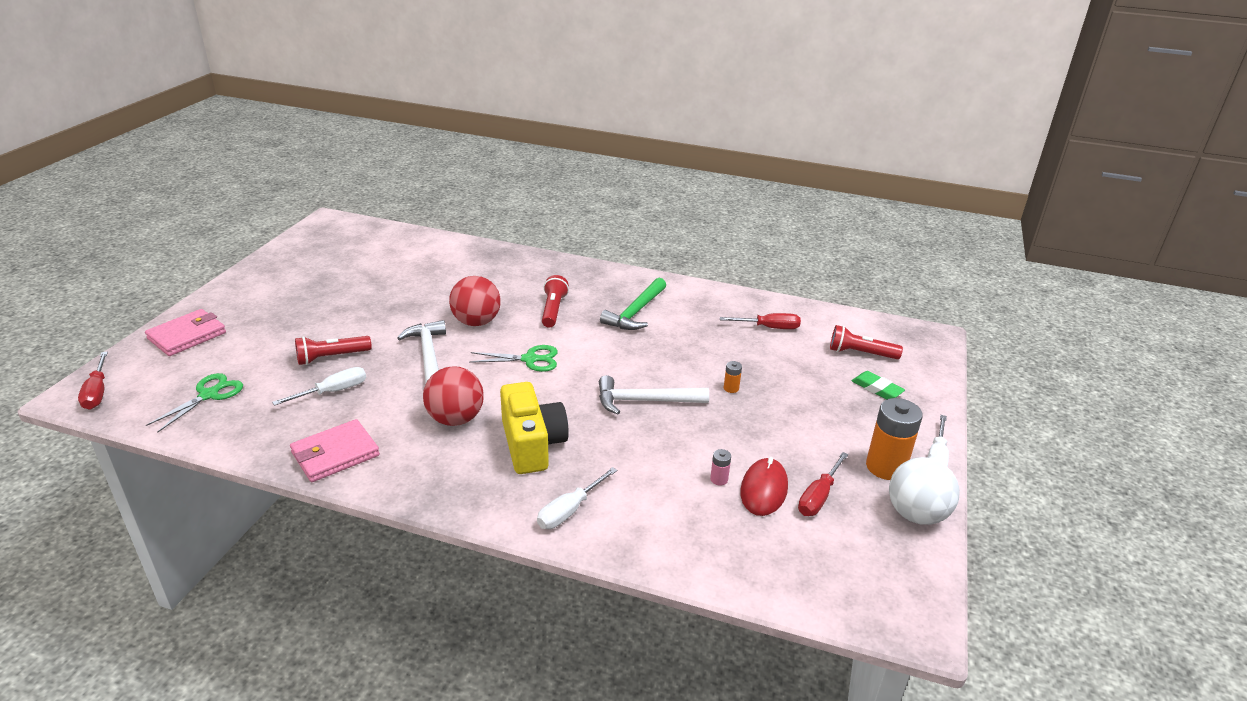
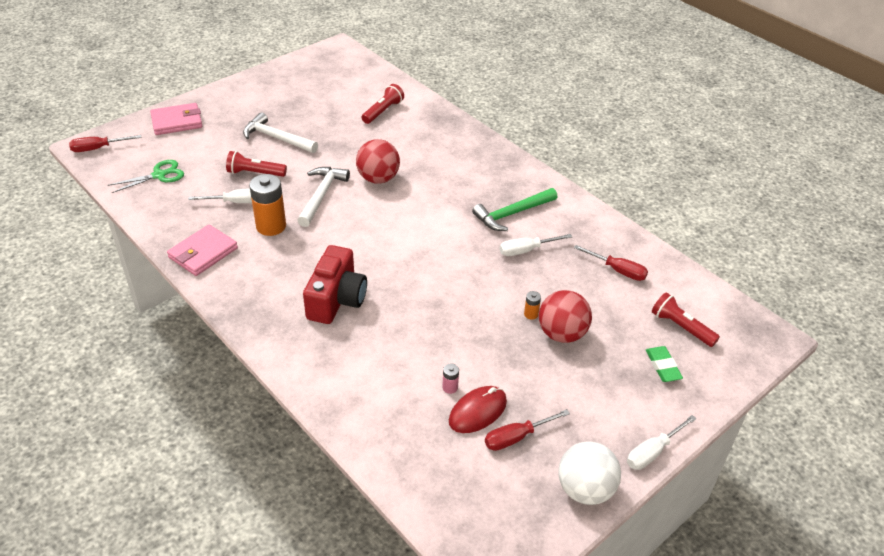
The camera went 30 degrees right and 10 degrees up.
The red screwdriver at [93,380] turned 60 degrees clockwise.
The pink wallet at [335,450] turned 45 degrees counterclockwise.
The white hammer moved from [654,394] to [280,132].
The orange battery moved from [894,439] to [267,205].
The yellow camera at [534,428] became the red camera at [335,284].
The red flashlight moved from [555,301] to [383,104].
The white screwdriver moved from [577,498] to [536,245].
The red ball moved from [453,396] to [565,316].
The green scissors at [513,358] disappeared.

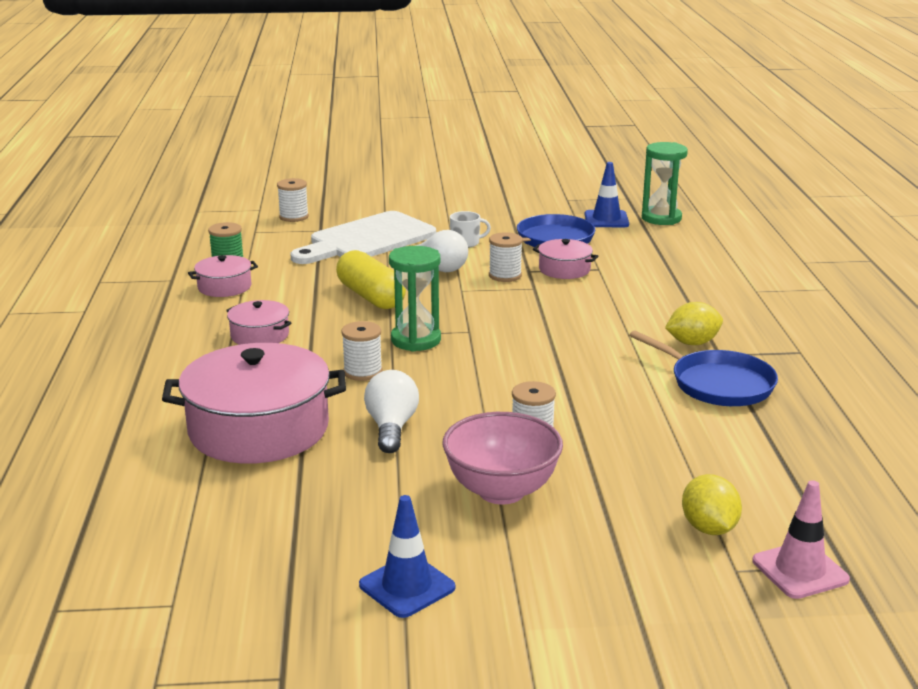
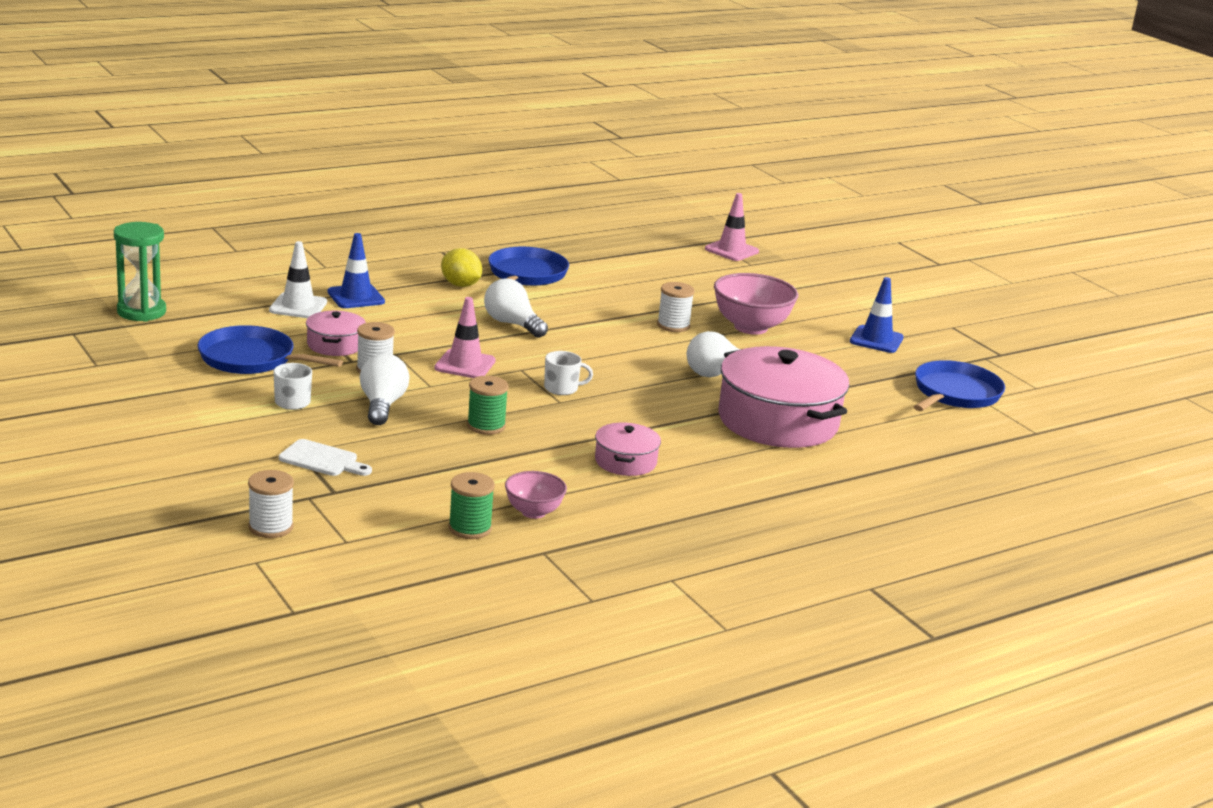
The camera went 120 degrees left and 0 degrees up.
The white traffic cone at [298,279] appeared.
The white cutting board at [363,237] changed to 0.46 times the size.
The blue traffic cone moved from [607,194] to [356,270].
The pink traffic cone at [465,337] appeared.
The yellow capsule at [371,279] was replaced by the green spool at [487,405].
The white light bulb at [516,308] appeared.
The pink pot at [223,276] was replaced by the pink bowl at [536,495].
The green hourglass at [415,299] was replaced by the white mug at [568,373].
The blue pan at [959,385] appeared.
The white spool at [362,351] disappeared.
The yellow lemon at [712,504] disappeared.

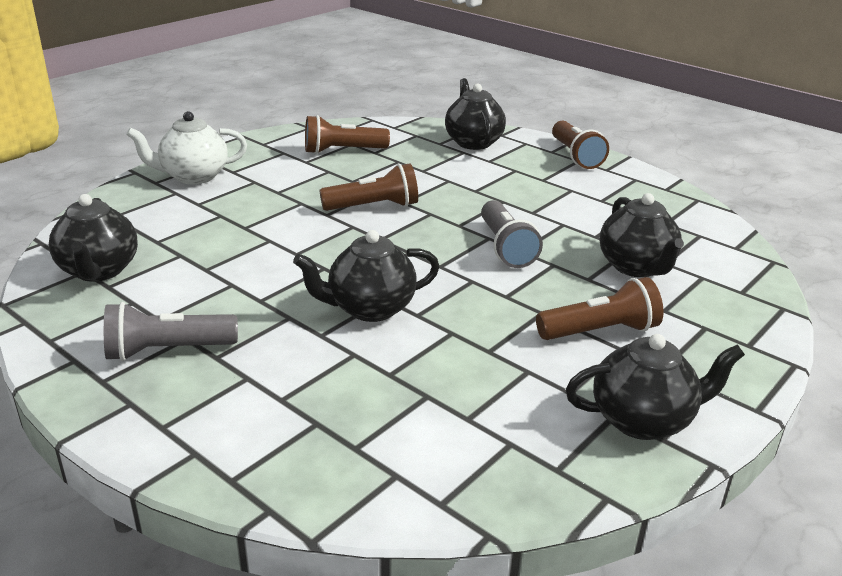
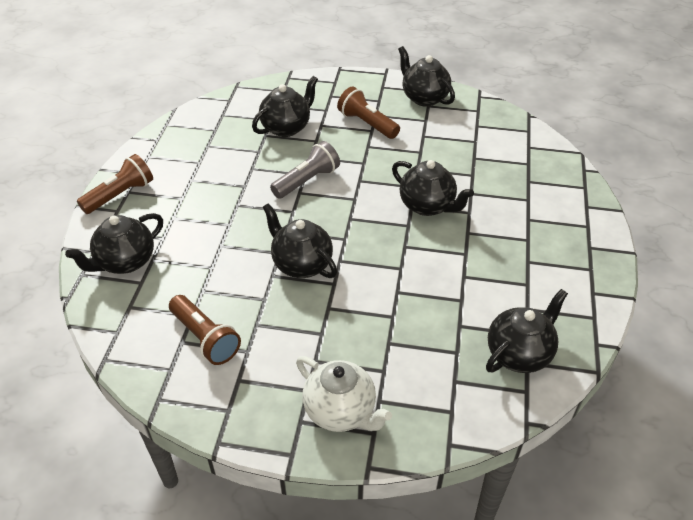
The camera went 120 degrees left and 15 degrees up.
The brown flashlight at [369,187] was replaced by the black teapot at [300,240].
The grey flashlight at [171,331] disappeared.

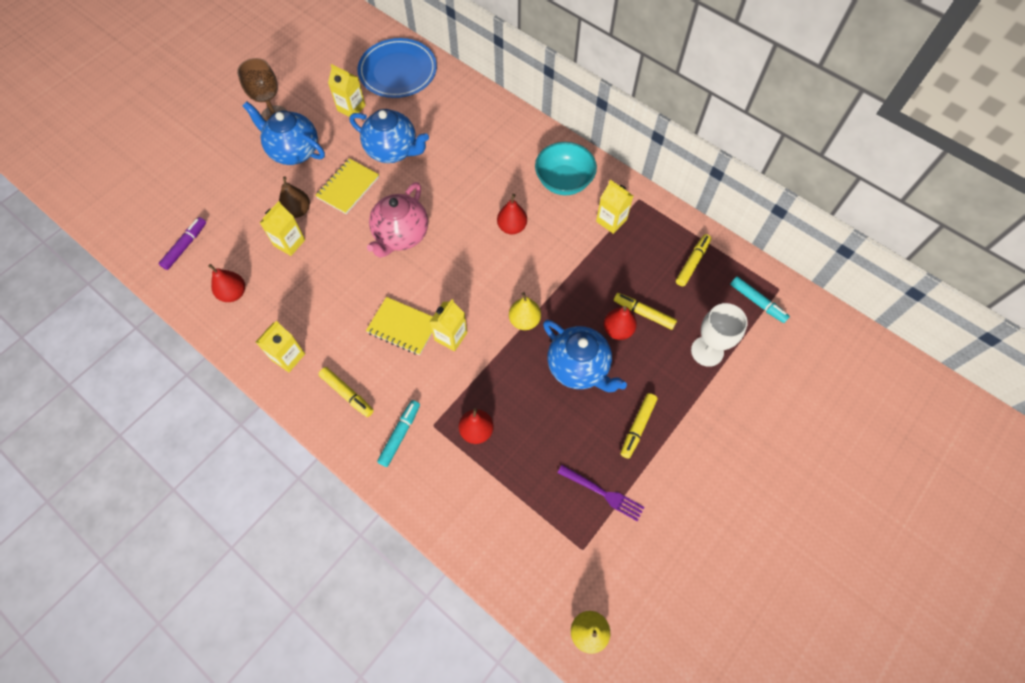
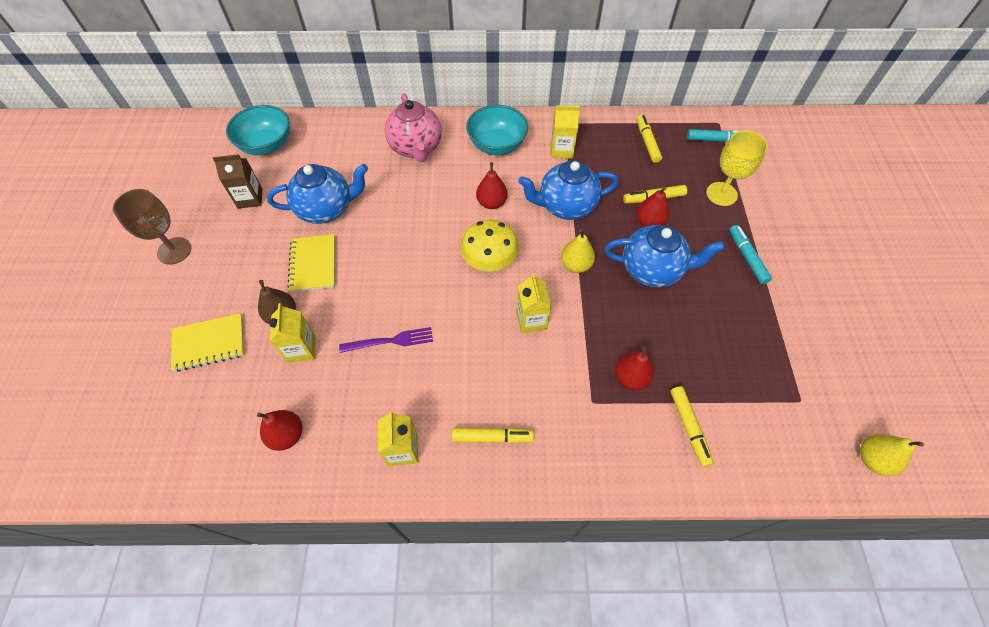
The camera went 40 degrees left and 5 degrees down.
The yellow notebook moved from [399,326] to [207,342].
The yellow carton at [347,90] became the brown carton at [238,181].
The blue plate at [397,68] was replaced by the turquoise bowl at [258,130].
The purple fork moved from [600,493] to [386,340].
The pink teapot moved from [397,220] to [413,128].
The yellow mushroom at [489,246] appeared.
The blue teapot moved from [284,133] to [568,190].
The yellow marker moved from [639,426] to [692,426].
The white goblet at [719,335] became the yellow goblet at [737,168].
The turquoise marker moved from [398,433] to [750,254].
The purple marker at [182,243] disappeared.

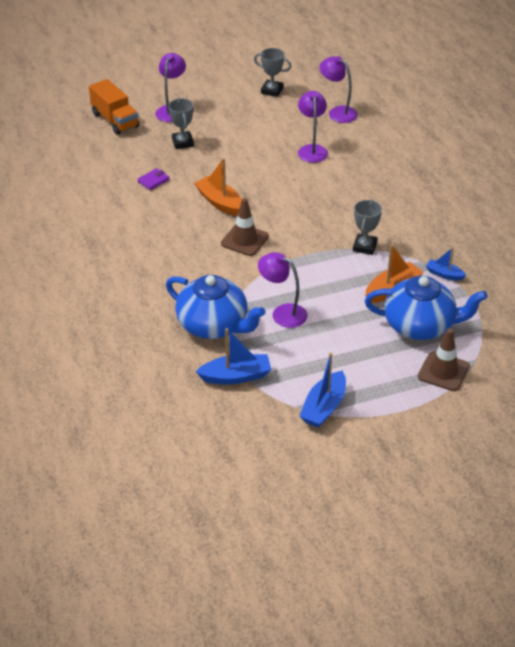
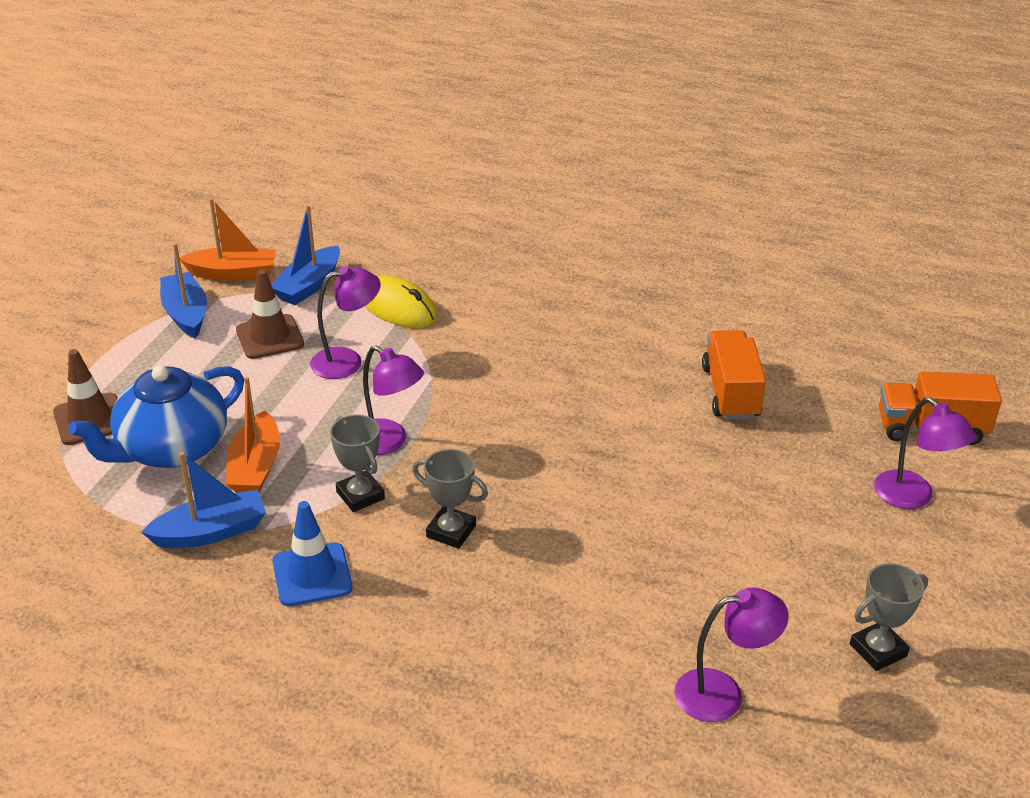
The camera went 130 degrees right and 5 degrees down.
The blue boat at [446,264] changed to 1.67 times the size.
The orange boat moved from [218,187] to [228,239].
The brown traffic cone moved from [245,227] to [270,314].
The blue traffic cone at [312,553] appeared.
The purple lamp moved from [313,127] to [393,400].
The blue teapot at [216,307] was replaced by the yellow mouse at [401,302].
The grey trophy moved from [181,123] to [450,499].
The purple wallet at [153,179] was replaced by the orange truck at [734,375].

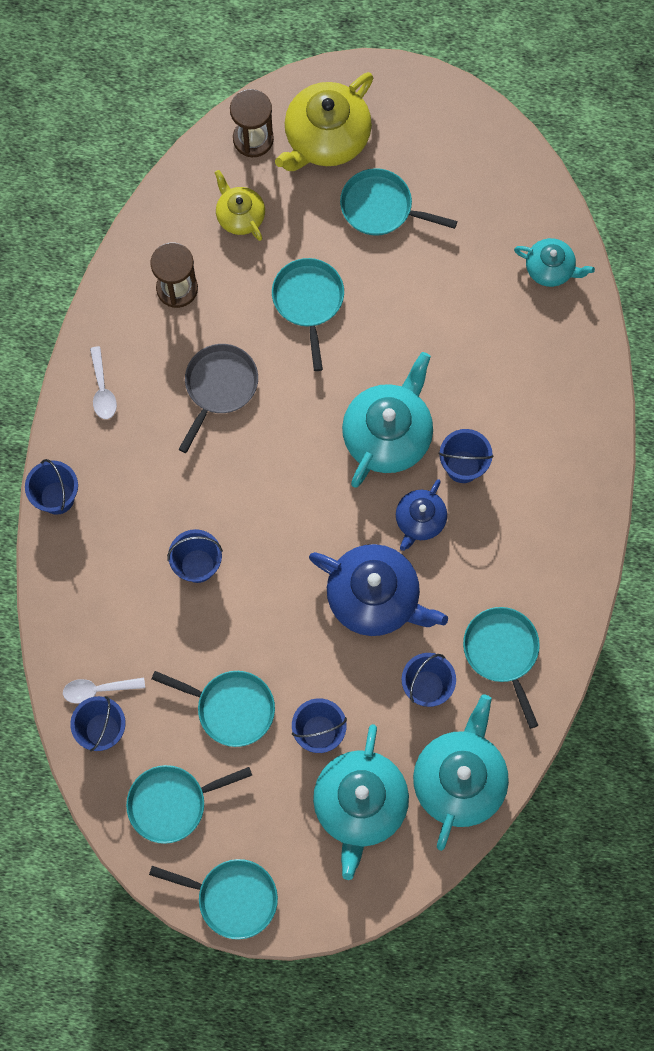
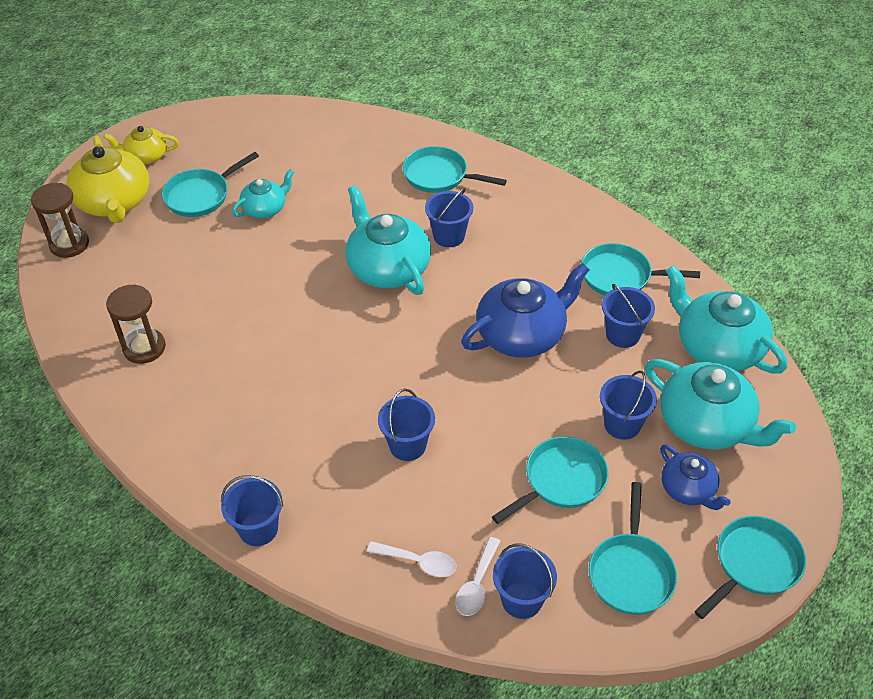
The camera went 60 degrees left and 25 degrees down.
The yellow teapot moved from [239,205] to [141,145].
The turquoise teapot moved from [554,262] to [263,193].
The white spoon moved from [103,382] to [412,559].
The turquoise pan moved from [308,314] to [455,169].
The blue teapot moved from [421,515] to [695,477].
The grey pan at [218,398] disappeared.

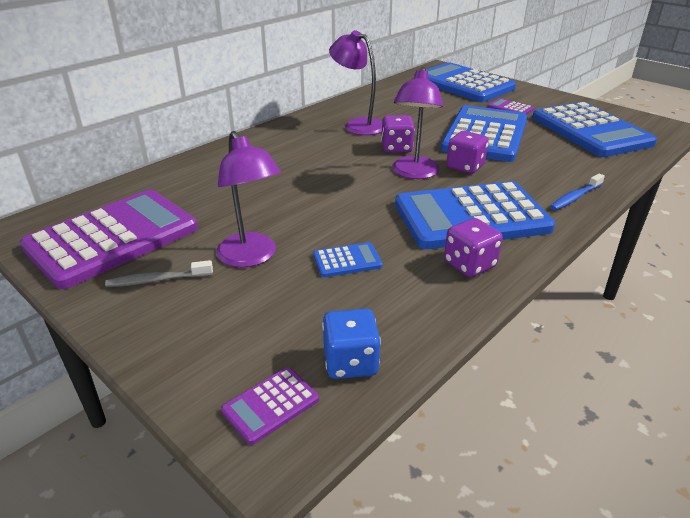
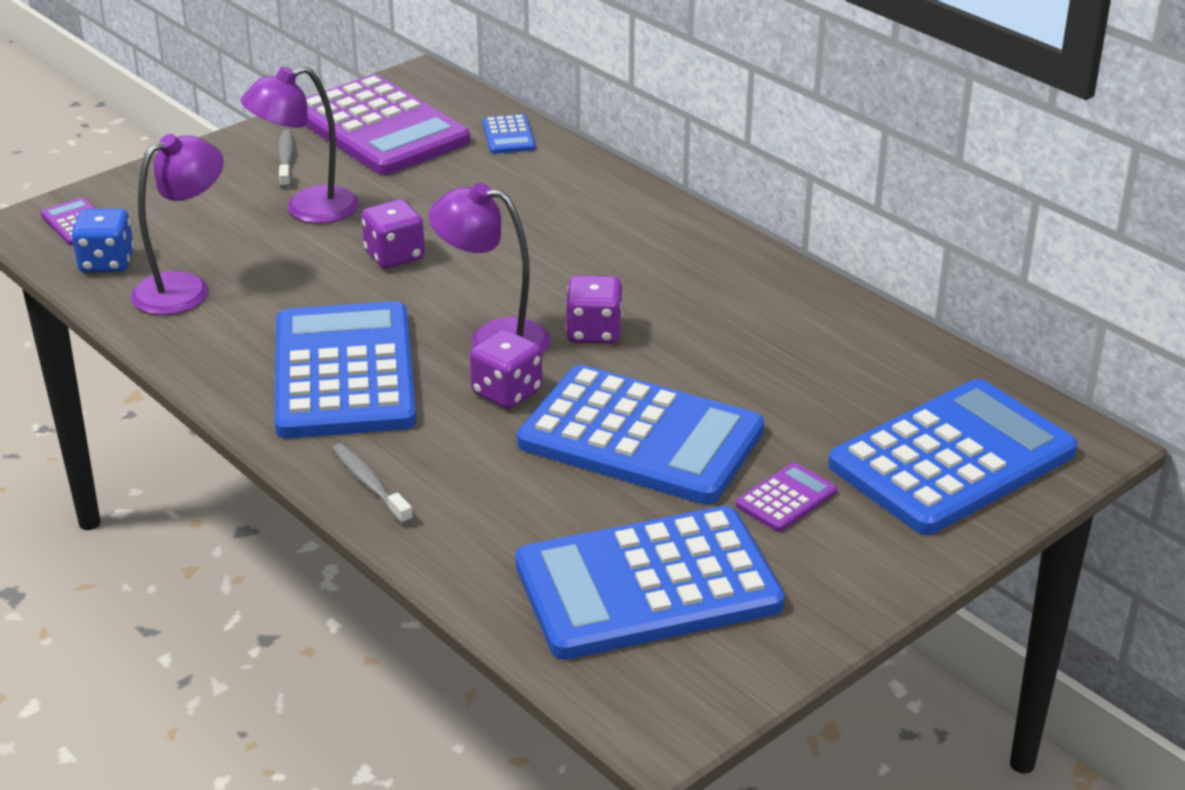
The camera went 95 degrees right and 0 degrees up.
The purple lamp moved from [355,82] to [177,224].
The blue toothbrush at [577,192] became the grey toothbrush at [372,484].
The purple dice moved from [473,247] to [393,233].
The blue calculator moved from [348,259] to [508,134].

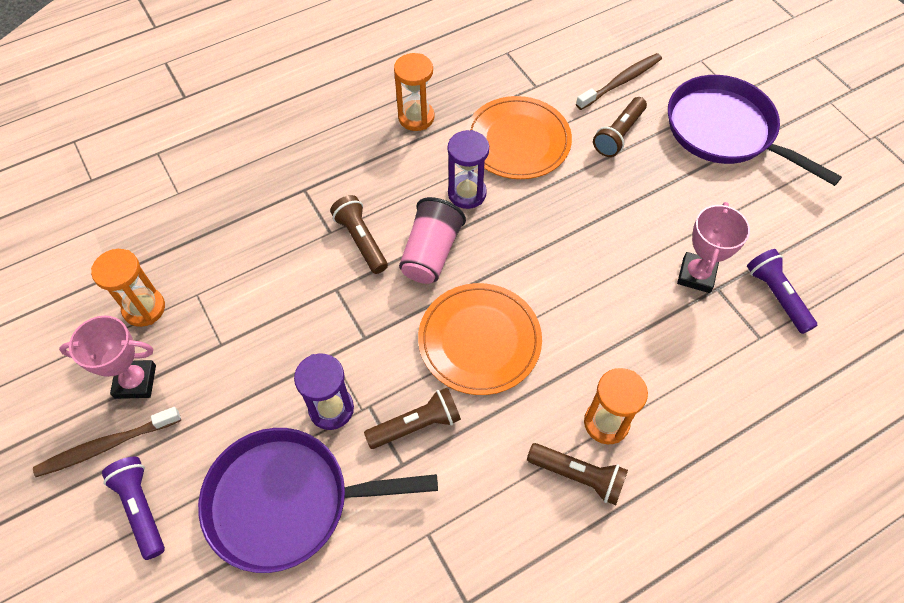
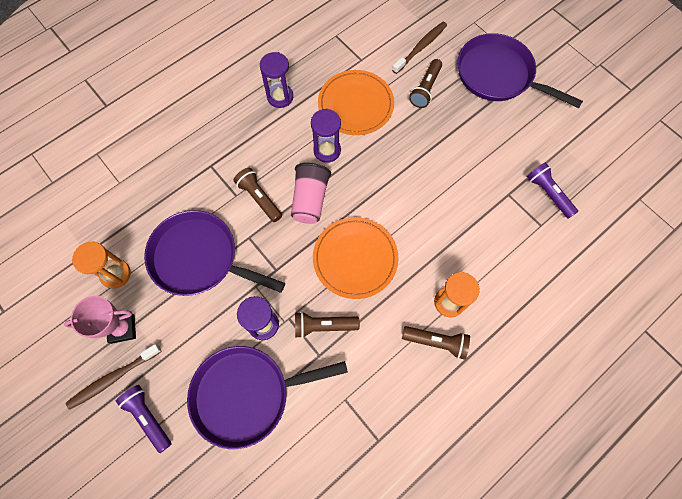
The camera went 10 degrees left and 10 degrees up.
The purple pan at [214,253] appeared.
The orange hourglass at [414,92] became the purple hourglass at [276,80].
The brown flashlight at [412,418] turned 150 degrees counterclockwise.
The pink trophy at [713,247] disappeared.

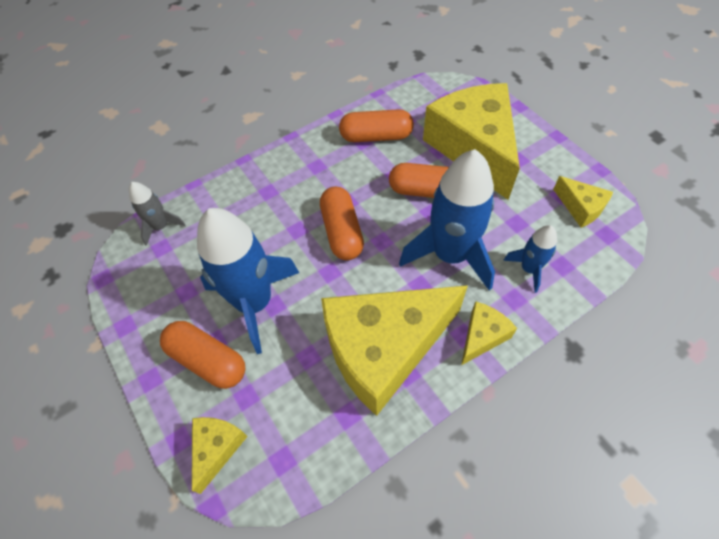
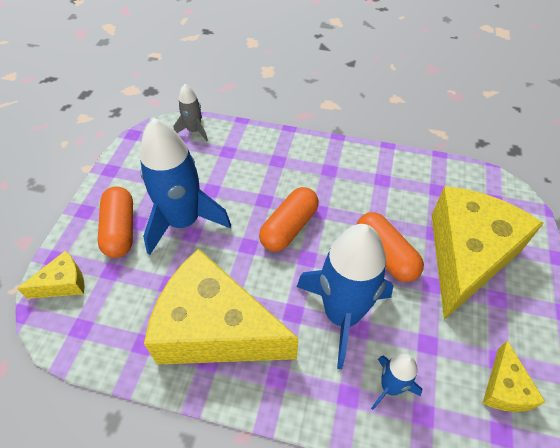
The camera went 45 degrees right and 5 degrees down.
The orange capsule at [376,125] disappeared.
The yellow cheese at [489,333] disappeared.

